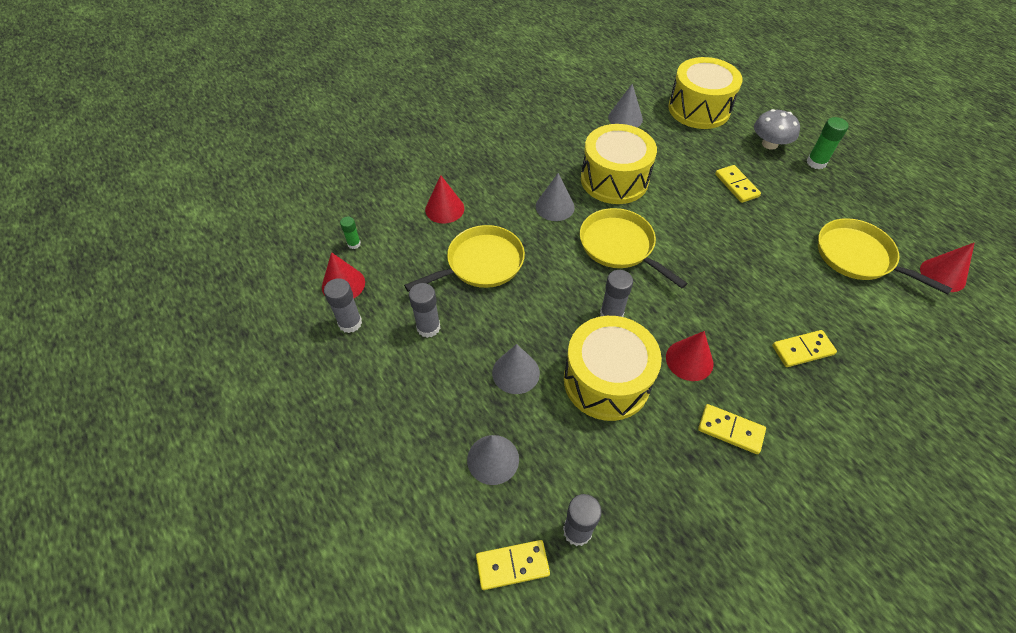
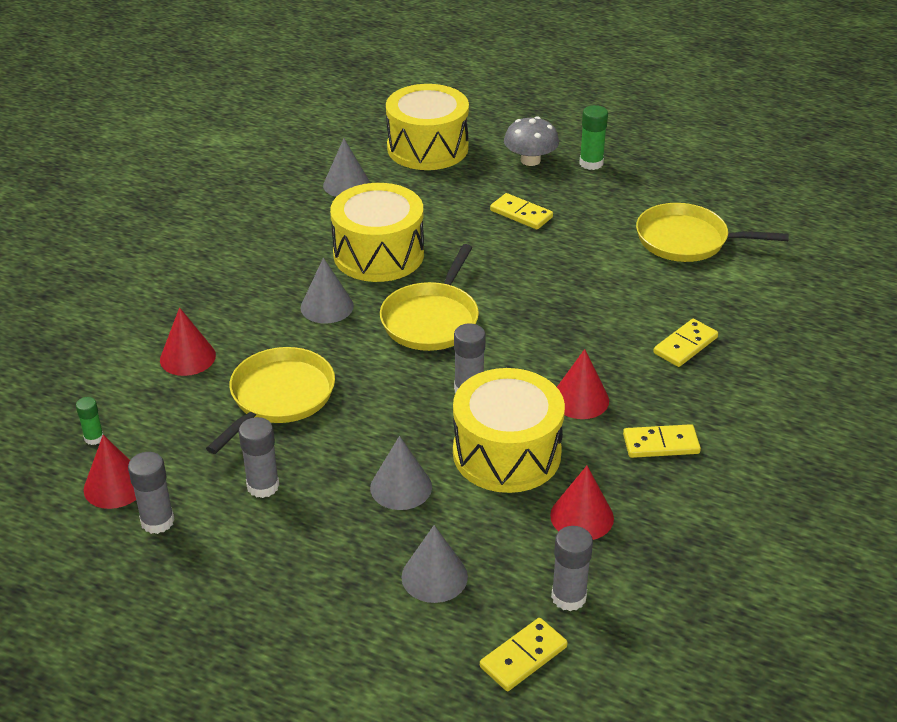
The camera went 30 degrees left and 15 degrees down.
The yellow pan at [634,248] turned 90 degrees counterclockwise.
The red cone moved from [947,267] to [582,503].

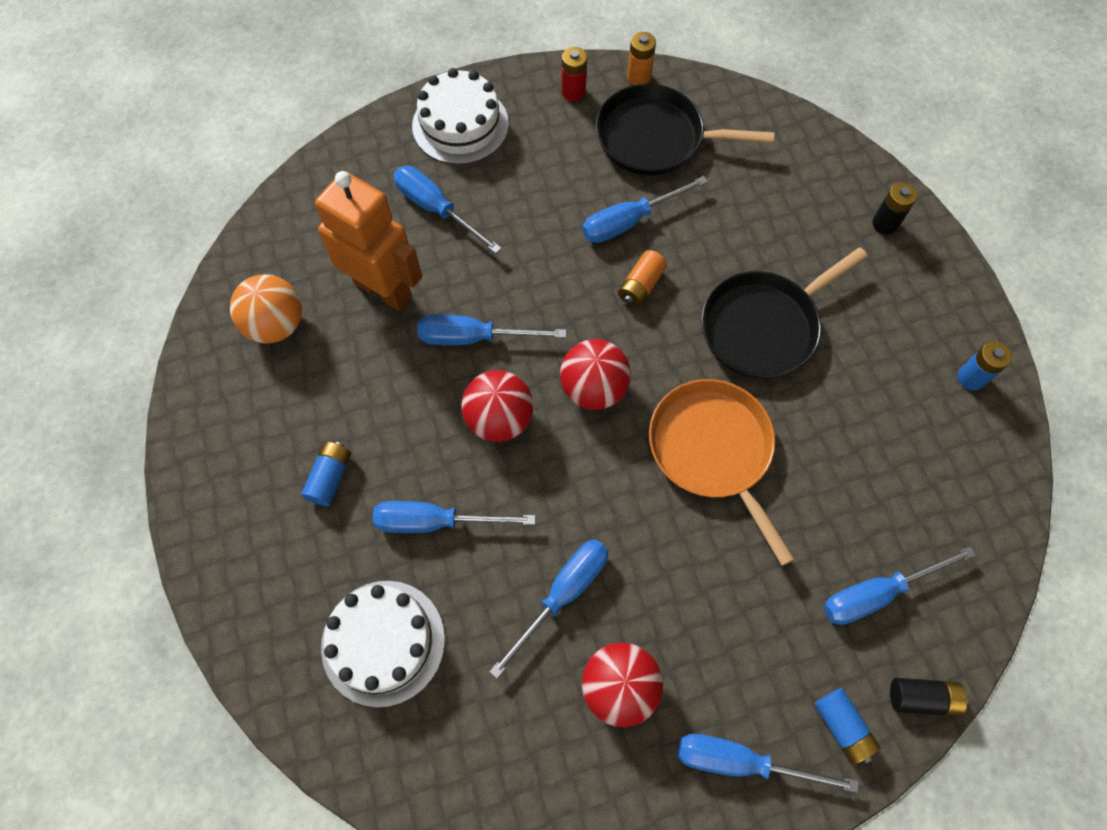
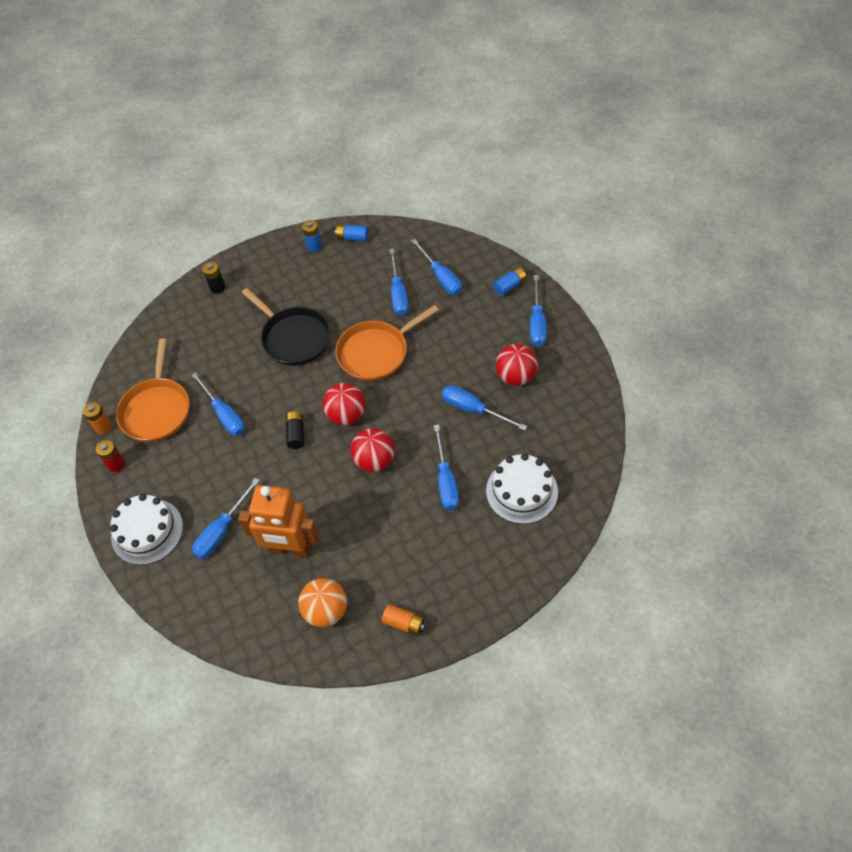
The camera went 95 degrees left and 10 degrees down.
The black pan at [685,130] became the orange pan at [152,390].
The orange robot at [368,241] turned 105 degrees counterclockwise.
The black battery moved from [929,697] to [295,430].
The blue battery moved from [326,474] to [351,233].
The orange battery moved from [642,278] to [403,620].
The blue screwdriver moved from [491,329] to [399,282].

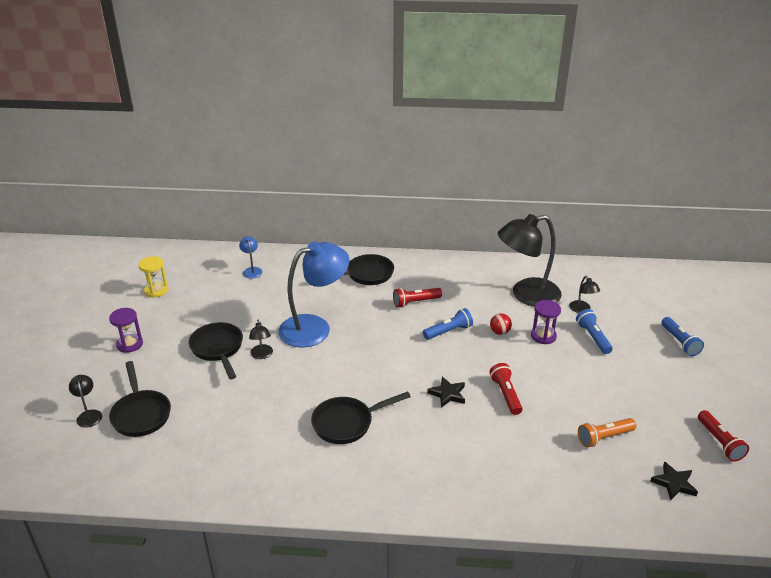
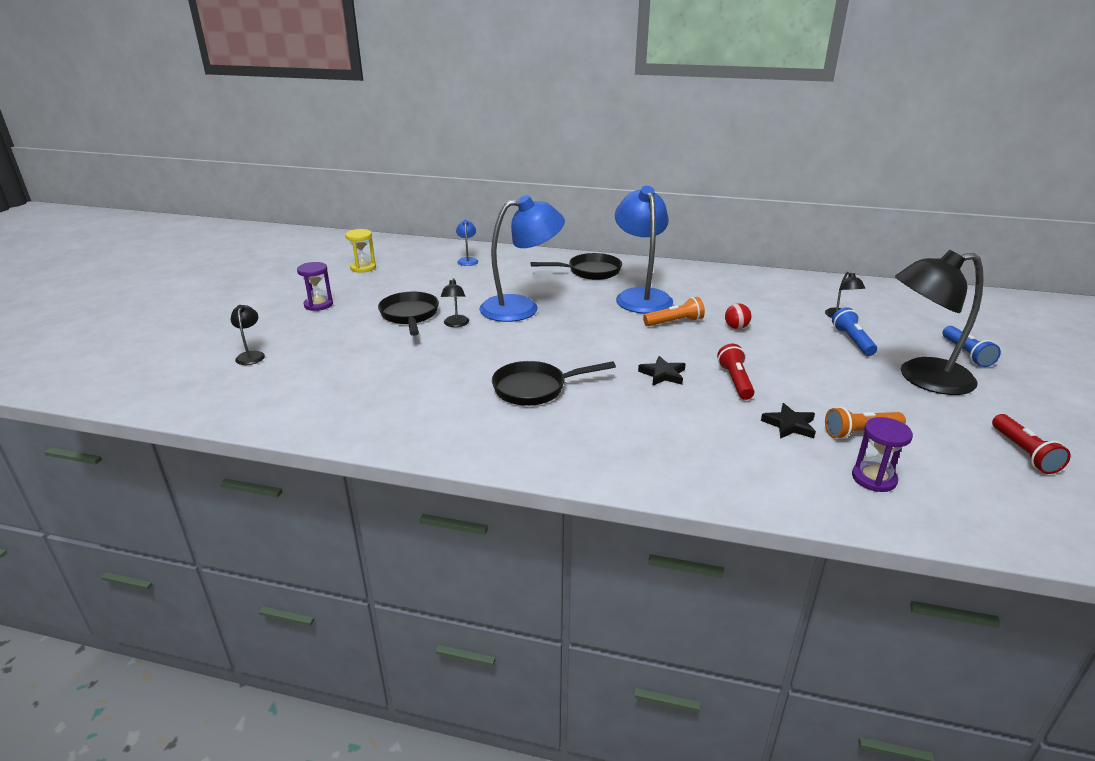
The camera went 10 degrees right and 5 degrees down.
The red flashlight at [417,298] was replaced by the blue lamp at [644,250].
The blue flashlight at [448,324] became the orange flashlight at [674,311].
The black star moved from [674,480] to [788,421].
The purple hourglass moved from [546,322] to [882,454].
The black lamp moved from [530,260] to [939,322].
The black pan at [140,399] disappeared.

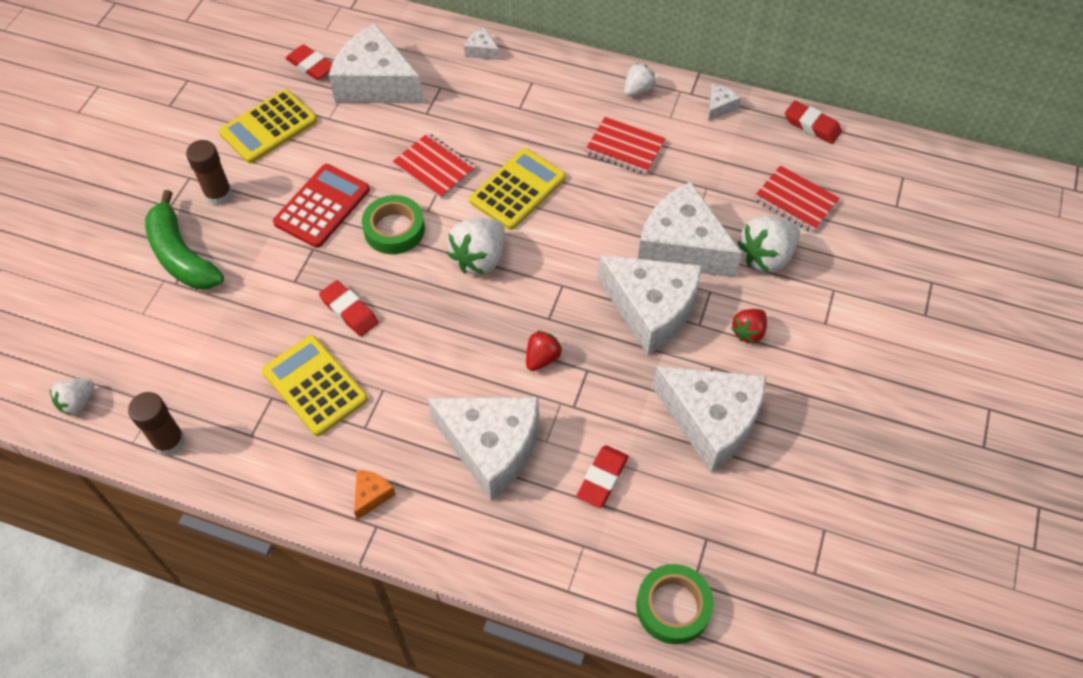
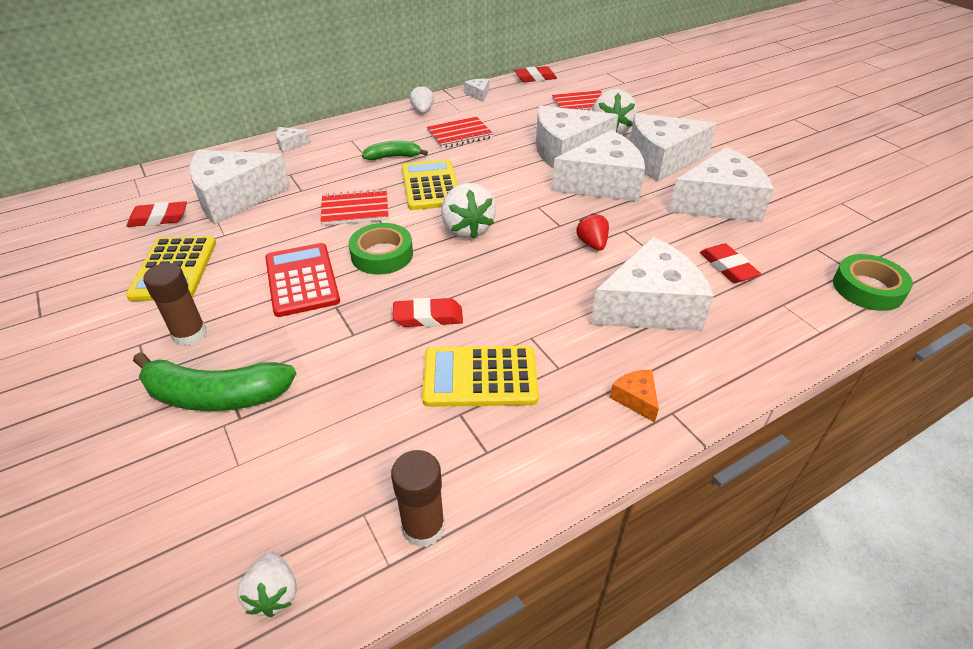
The camera went 50 degrees left and 15 degrees down.
The green banana at [395,150] appeared.
The red strawberry at [749,326] was replaced by the white cheese at [673,147].

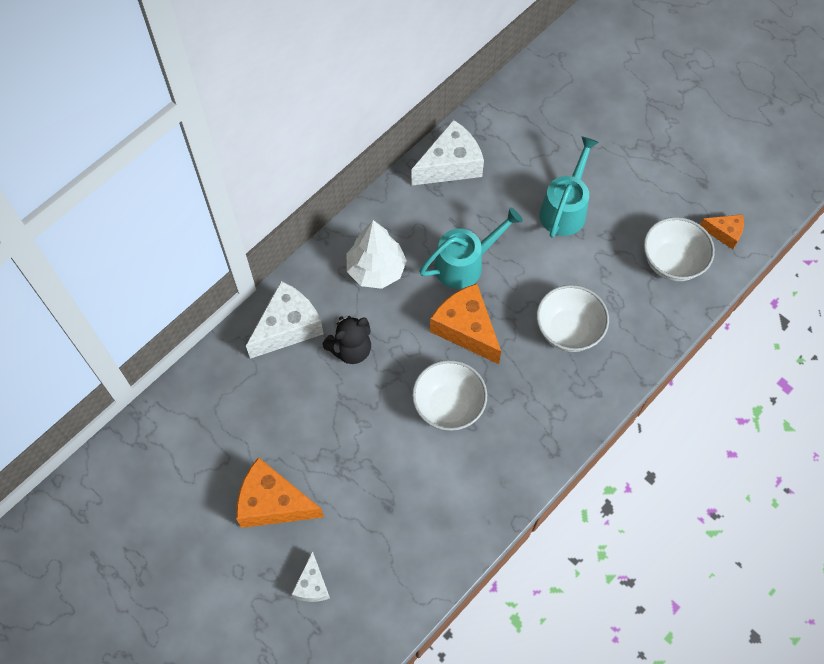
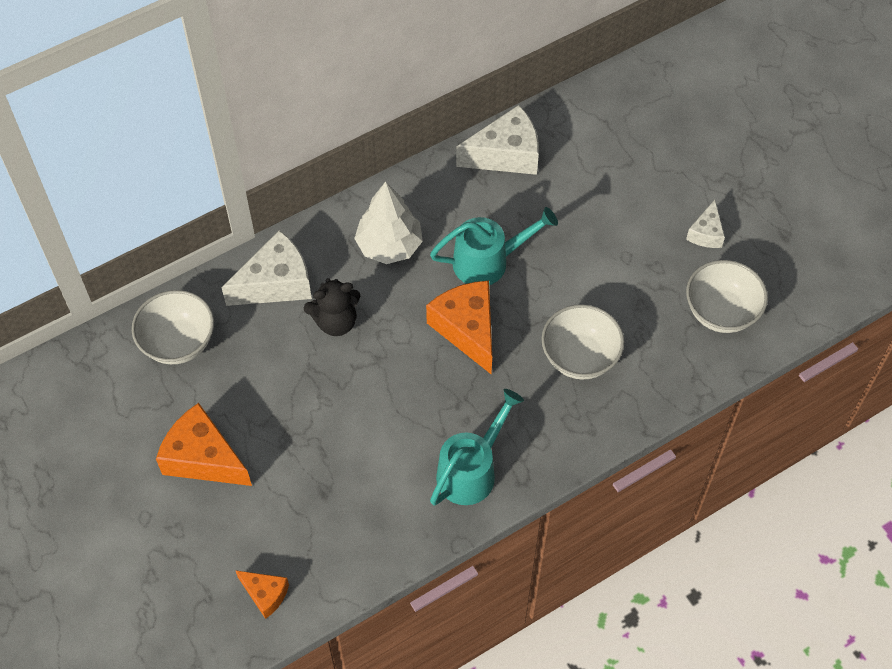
The camera went 15 degrees right and 5 degrees down.
The white bowl moved from [449,395] to [173,327].
The orange cheese moved from [722,231] to [262,594].
The turquoise watering can moved from [569,187] to [477,447].
The white cheese moved from [311,576] to [705,224].

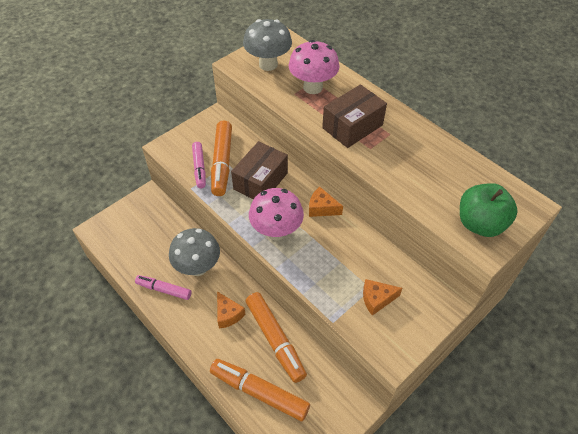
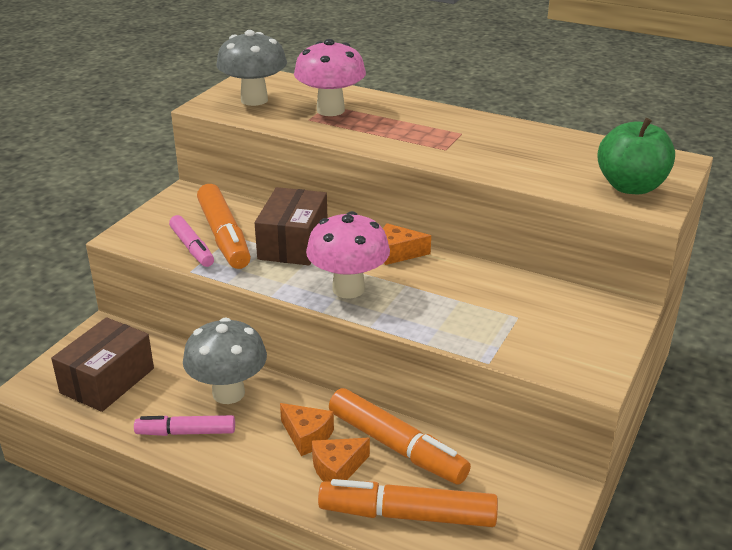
The camera went 20 degrees left and 20 degrees down.
The brown box moved from [354,116] to [102,364].
The orange cheese moved from [382,297] to [341,460].

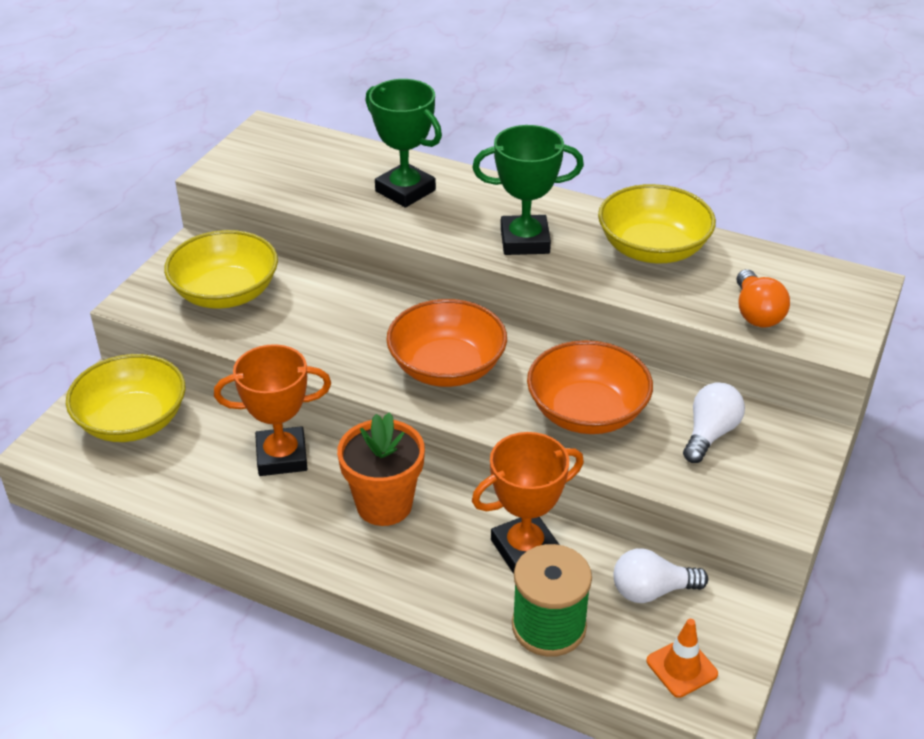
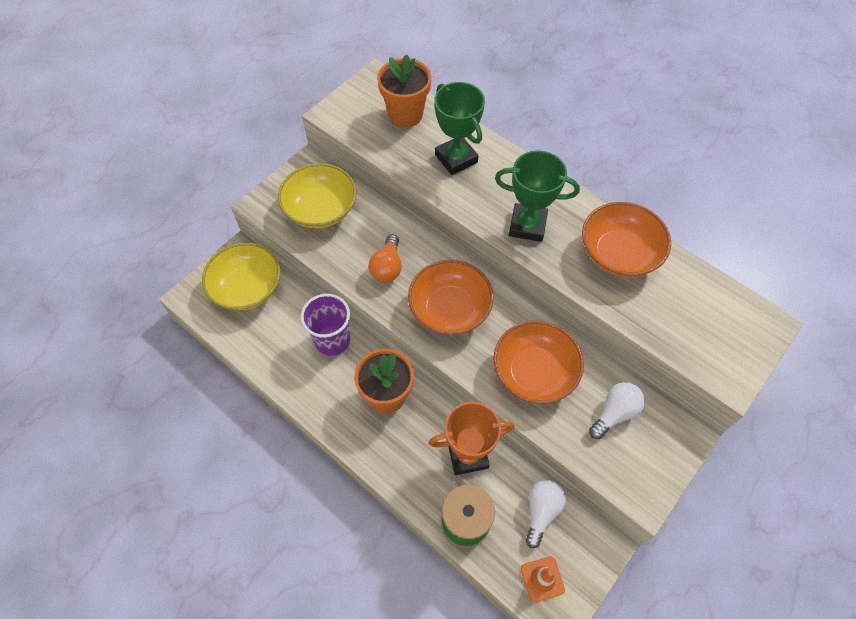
The camera went 15 degrees right and 20 degrees up.
The orange trophy at [272,410] was replaced by the purple cup at [325,325].
The orange light bulb moved from [763,298] to [385,258].
The orange flower pot at [404,90] appeared.
The white light bulb at [660,575] turned 105 degrees clockwise.
The yellow bowl at [657,223] became the orange bowl at [626,239].

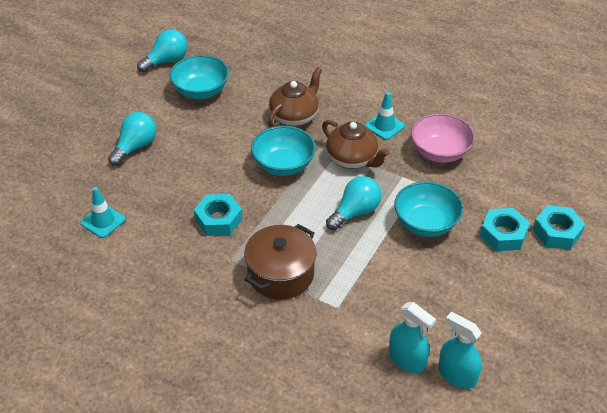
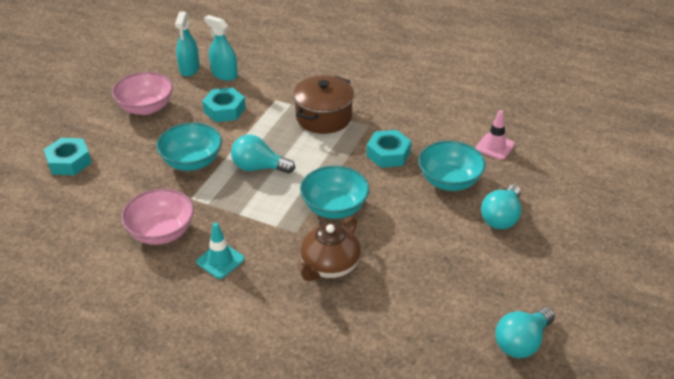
The camera went 175 degrees right and 5 degrees down.
The pink bowl at [142,93] appeared.
The turquoise spray bottle at [460,350] turned 60 degrees clockwise.
The turquoise nut moved from [505,229] to [224,105].
The turquoise light bulb at [354,203] turned 60 degrees clockwise.
The turquoise bowl moved from [199,77] to [452,166].
The turquoise traffic cone at [103,212] became the pink traffic cone at [495,135].
The brown teapot at [355,144] disappeared.

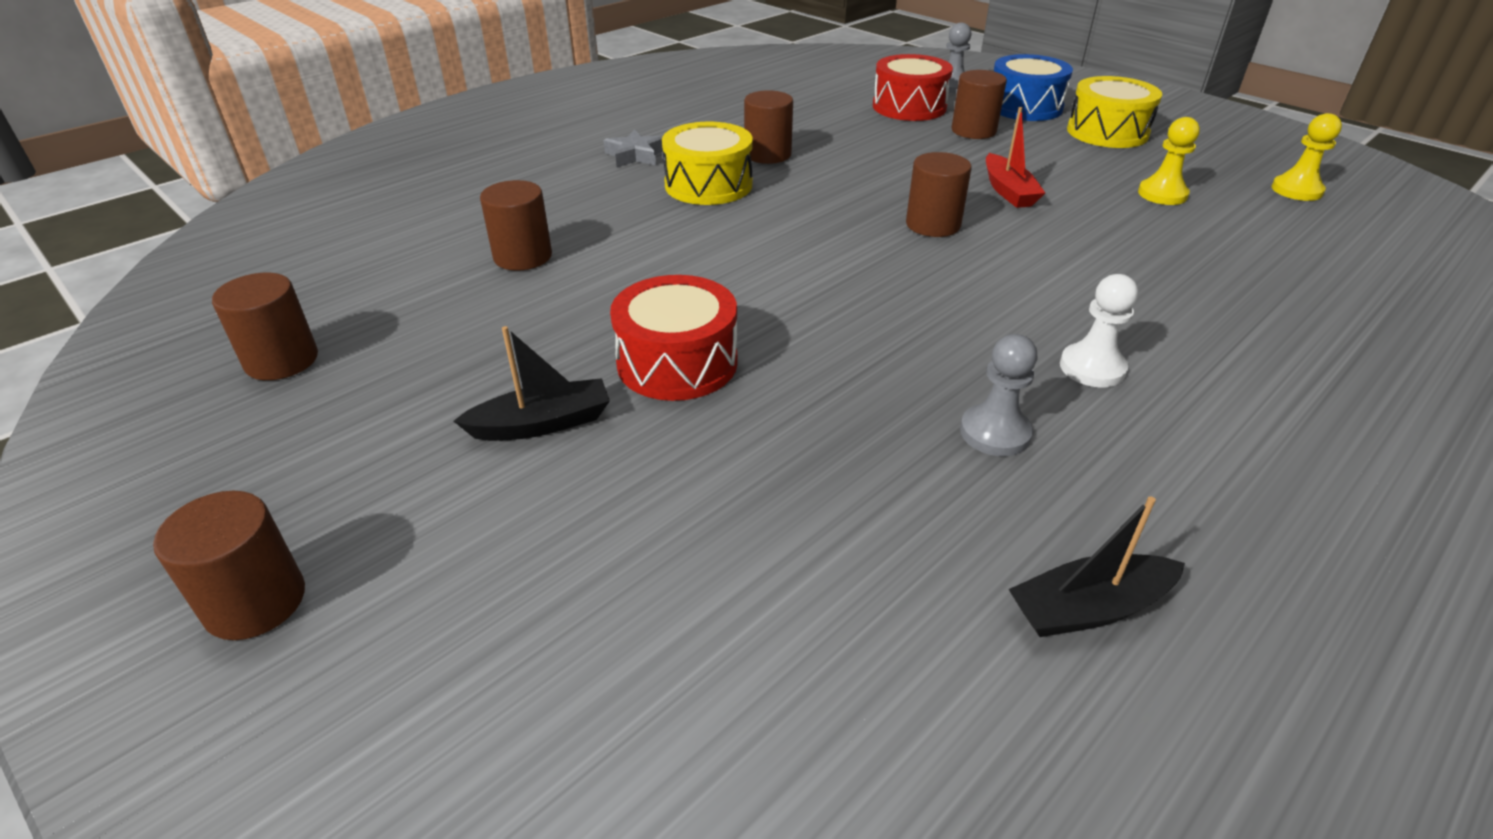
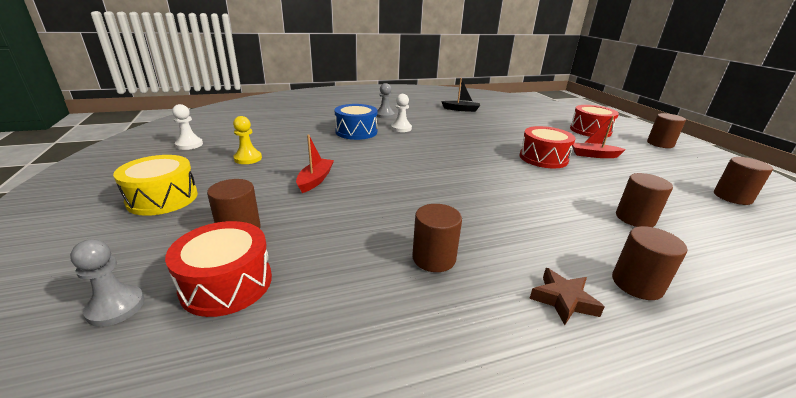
The camera went 155 degrees left and 10 degrees down.
The yellow pawn at [1307,157] became the white pawn at [187,127].
The blue drum moved from [1033,87] to [356,122].
The grey pawn moved from [998,395] to [385,100].
The grey star at [633,148] became the brown star at [567,296].
The red drum at [594,121] appeared.
The black boat at [532,383] became the red boat at [599,137].
The brown cylinder moved from [939,194] to [649,263].
The yellow drum at [707,163] disappeared.

